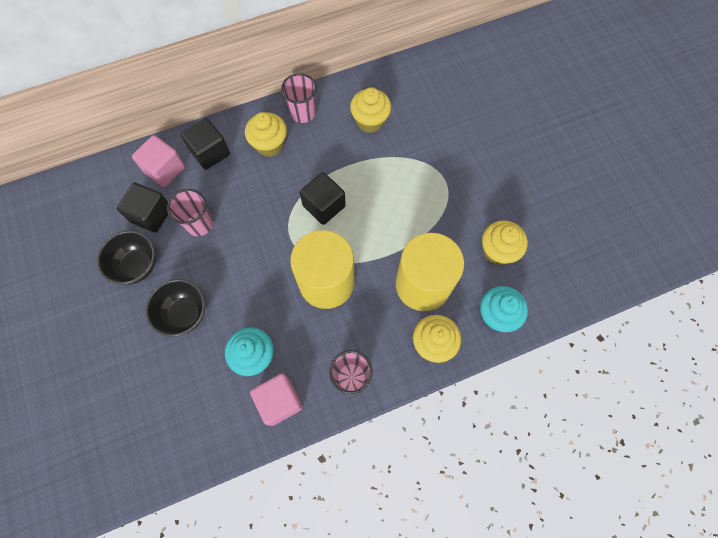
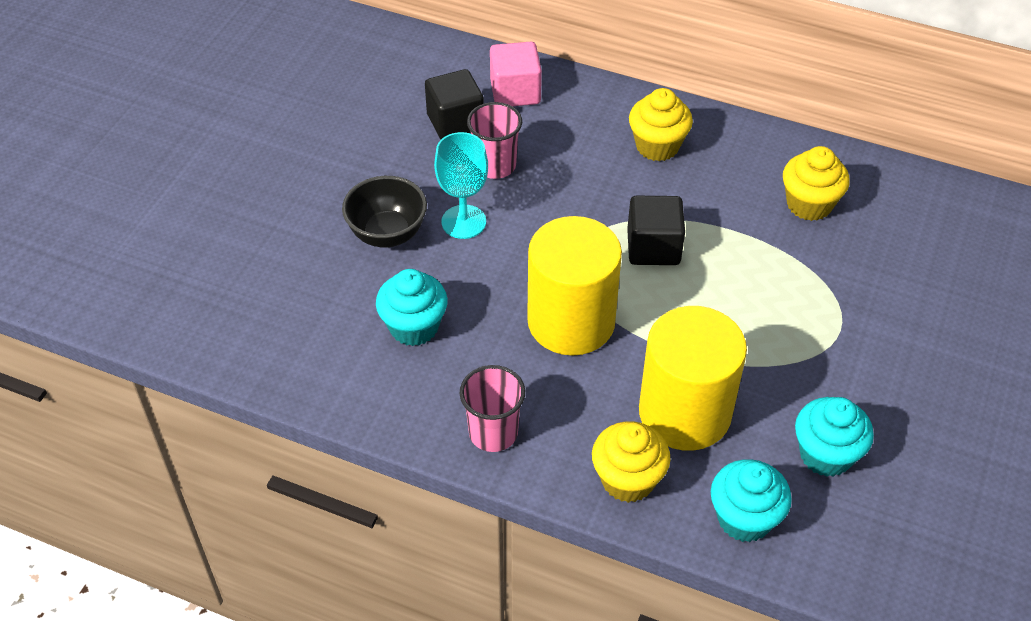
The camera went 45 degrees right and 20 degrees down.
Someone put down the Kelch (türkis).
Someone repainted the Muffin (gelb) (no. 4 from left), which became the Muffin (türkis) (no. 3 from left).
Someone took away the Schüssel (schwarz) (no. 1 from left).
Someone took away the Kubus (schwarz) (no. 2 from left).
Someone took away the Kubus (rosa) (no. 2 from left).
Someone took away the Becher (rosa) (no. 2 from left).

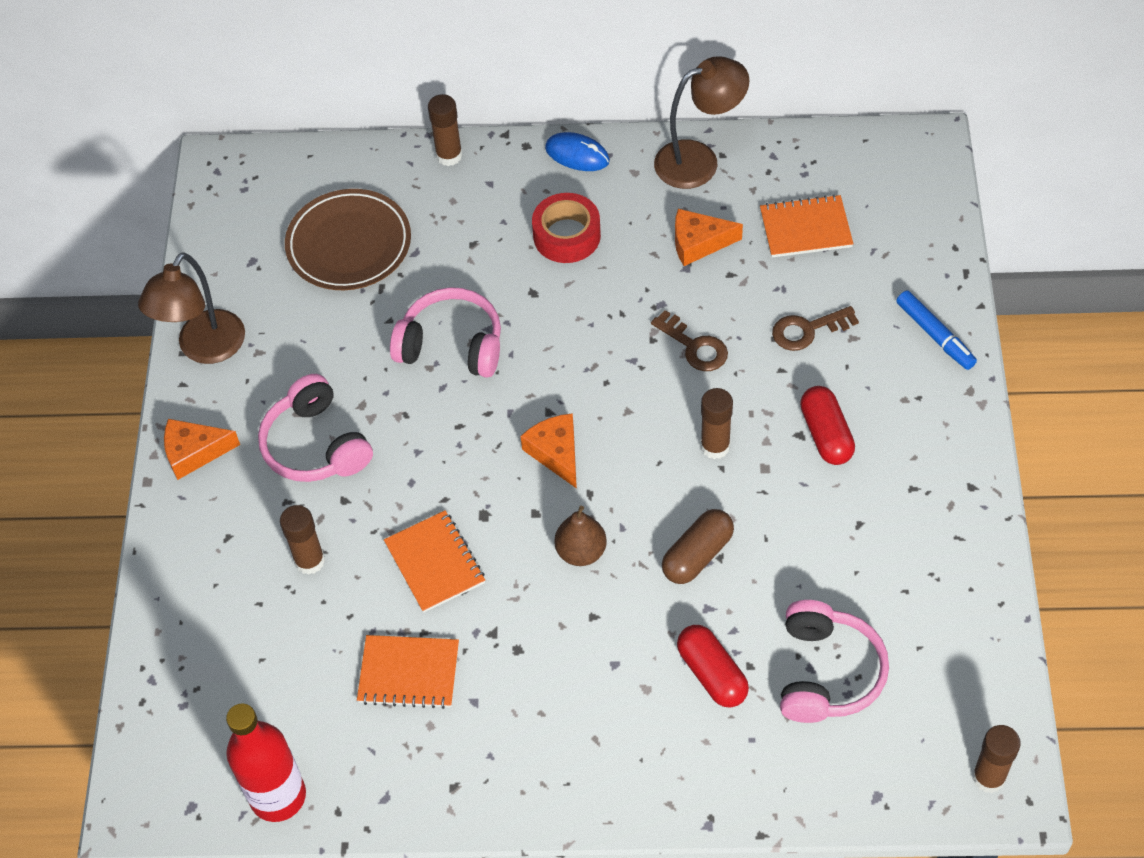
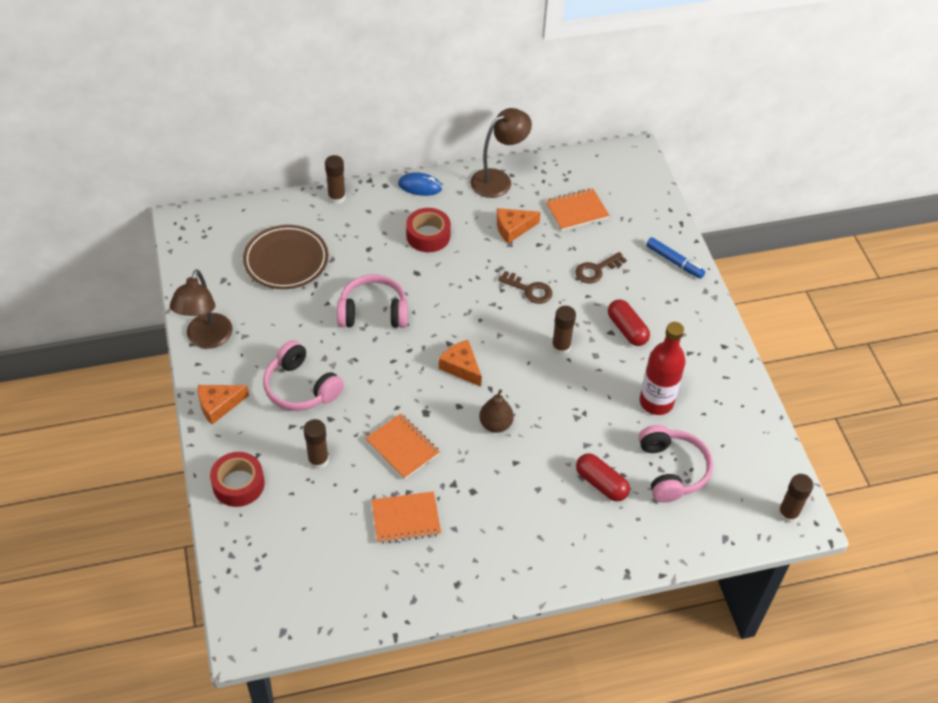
The camera went 20 degrees left and 5 degrees down.
Someone put down the Klebeband (rot) (no. 1 from left).
Someone carried the Flasche (rot).
Someone took away the Kapsel (braun).

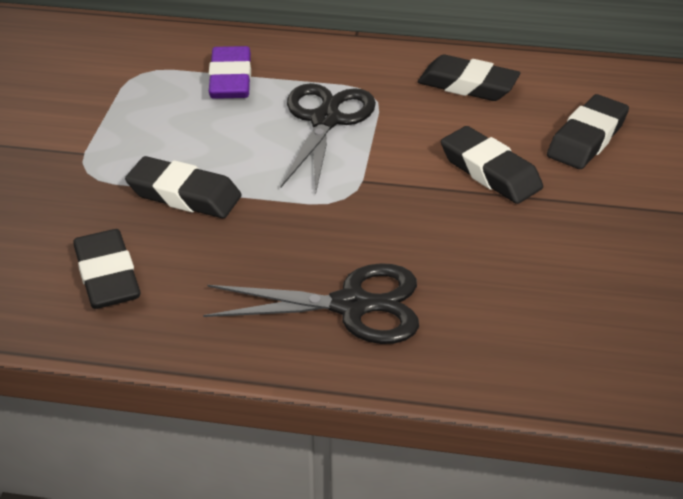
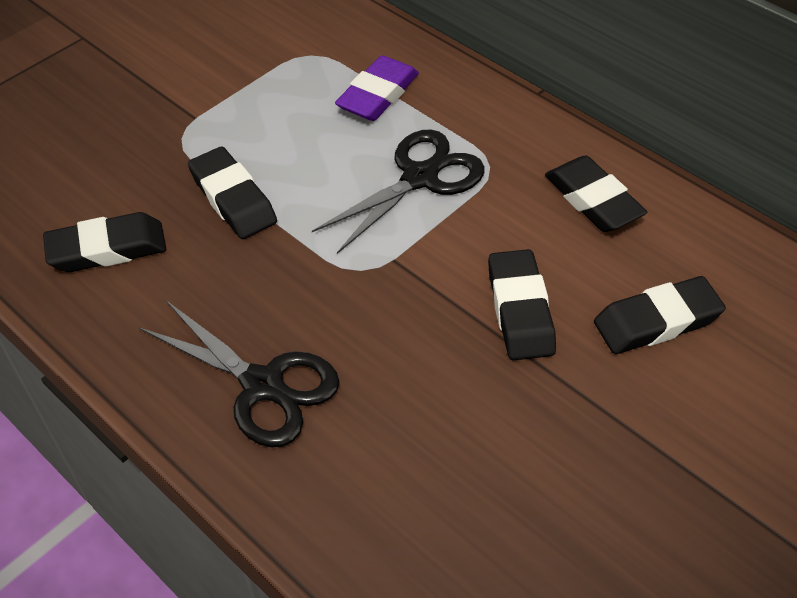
The camera went 35 degrees right and 10 degrees up.
Someone rotated the Radiergummi (schwarz) (no. 1 from left) by 60 degrees clockwise.

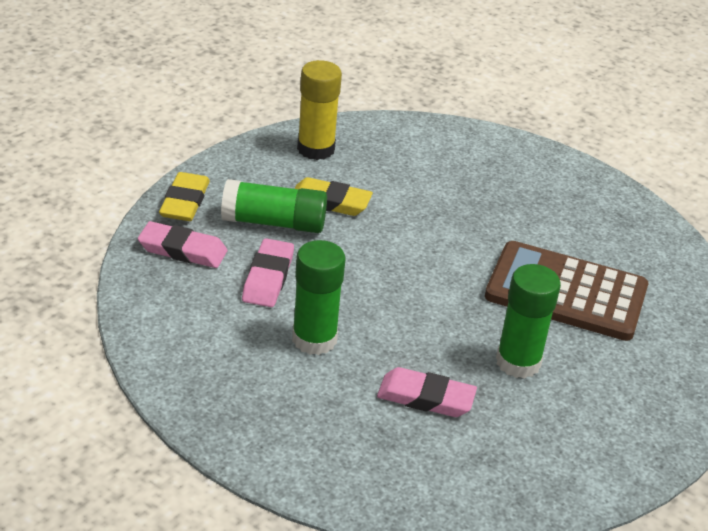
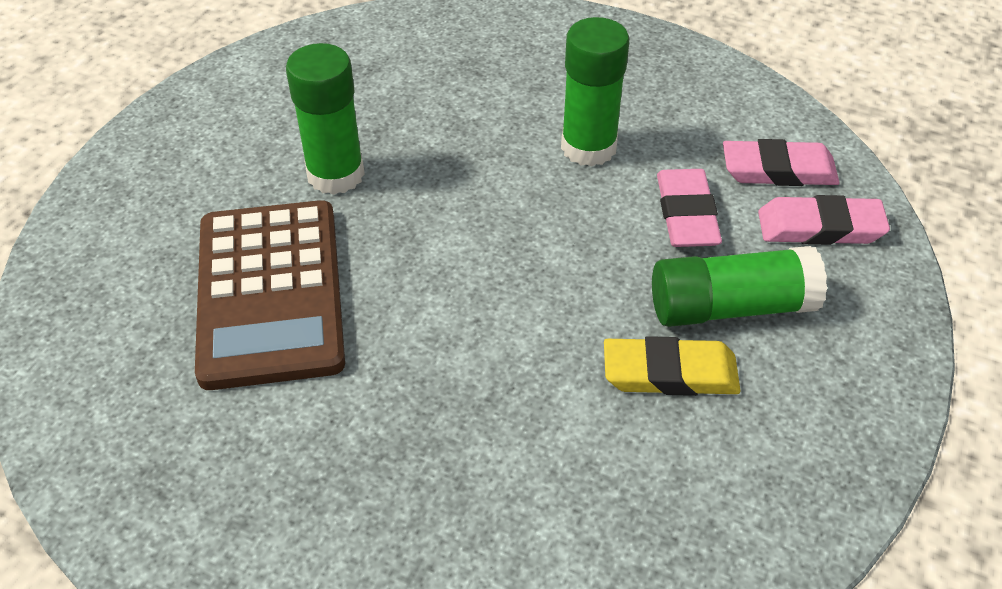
The camera went 170 degrees right and 10 degrees up.
Someone rotated the Taschenrechner (braun) by 75 degrees clockwise.
Someone carried the Radiergummi (rosa) (no. 3 from left in the first image).
Someone took away the Radiergummi (gelb) (no. 1 from left).
Someone took away the Klebestift (gelb).

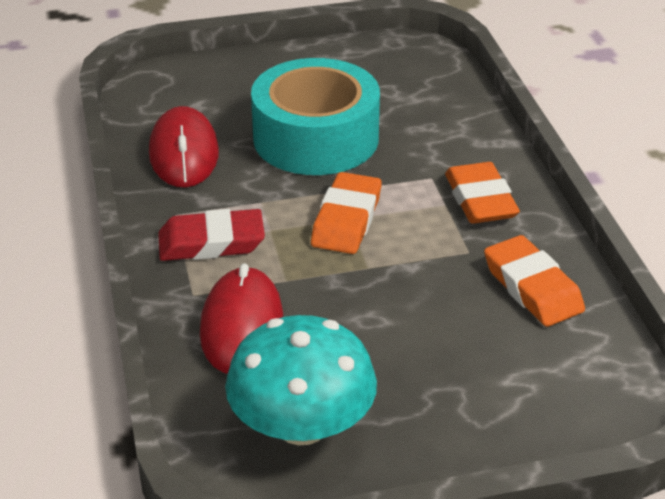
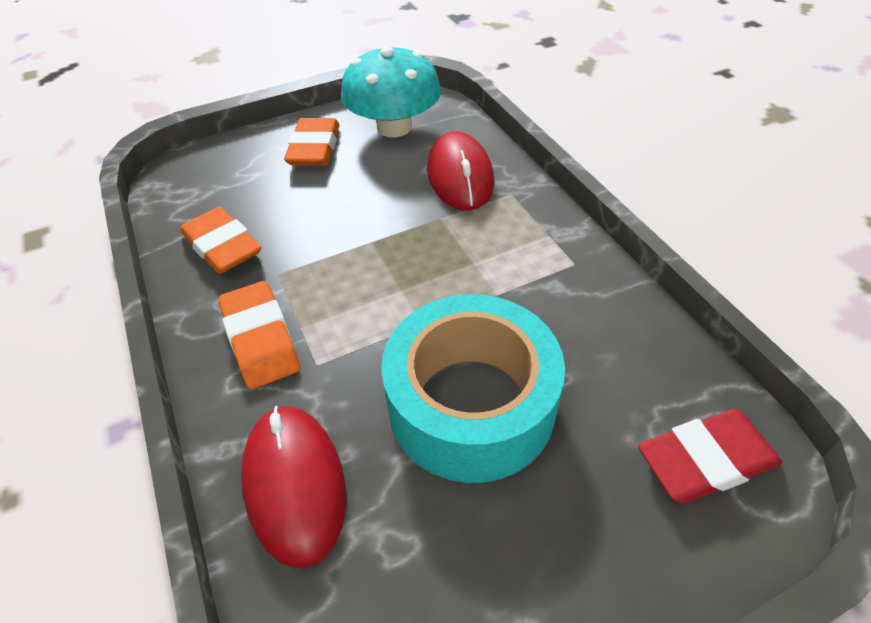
The camera went 170 degrees right and 10 degrees up.
Someone carried the Computermaus (rot) (no. 1 from left).
Someone carried the Radiergummi (orange) (no. 1 from left in the first image).
Someone carried the Radiergummi (rot).

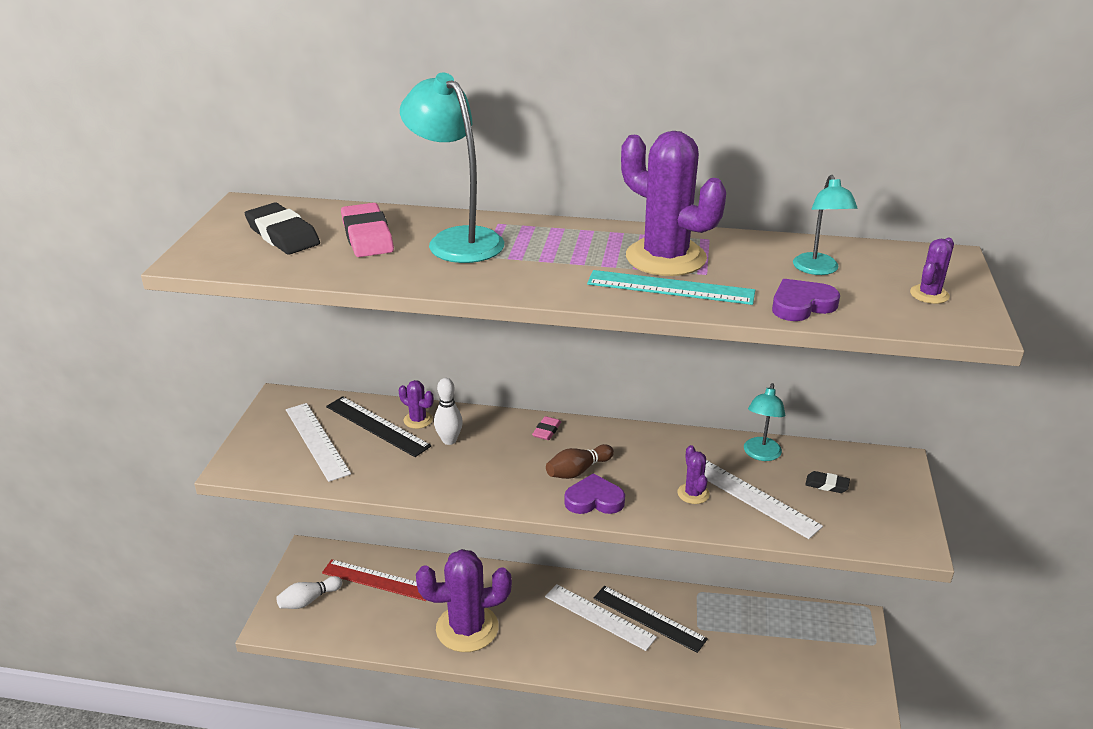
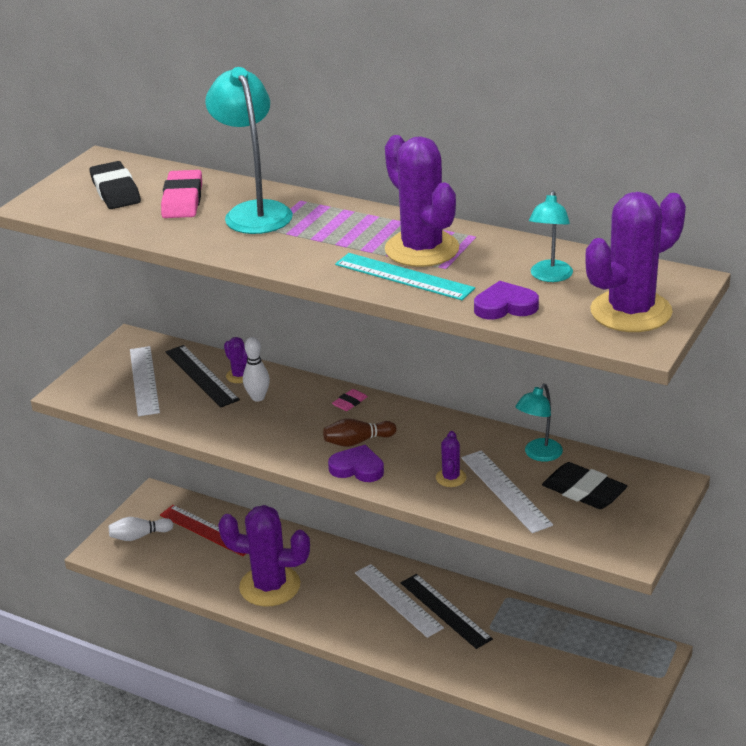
The camera went 20 degrees right and 0 degrees up.
Someone scaled the Radiergummi (schwarz) (no. 2 from left) by 1.96.
Someone scaled the Kaktus (lila) (no. 5 from left) by 2.28.

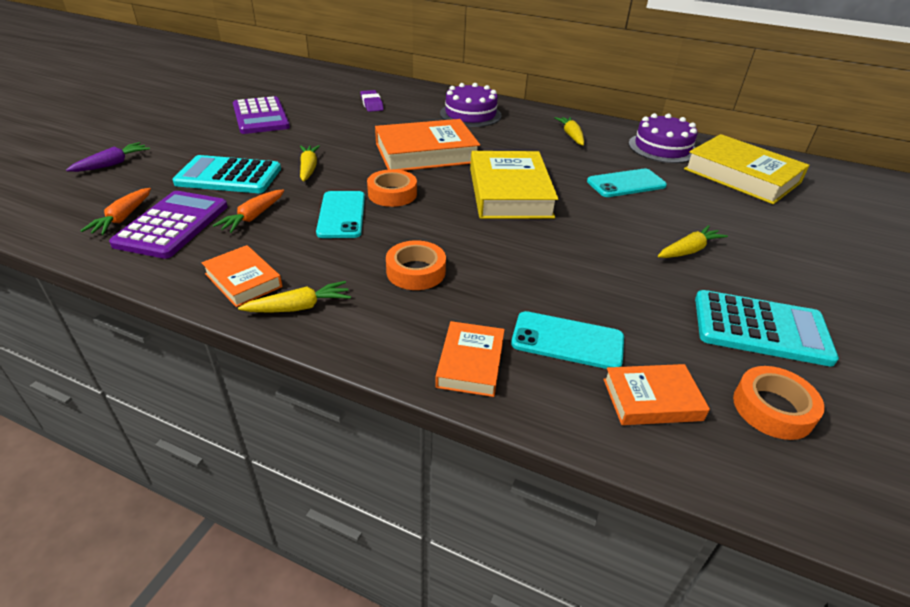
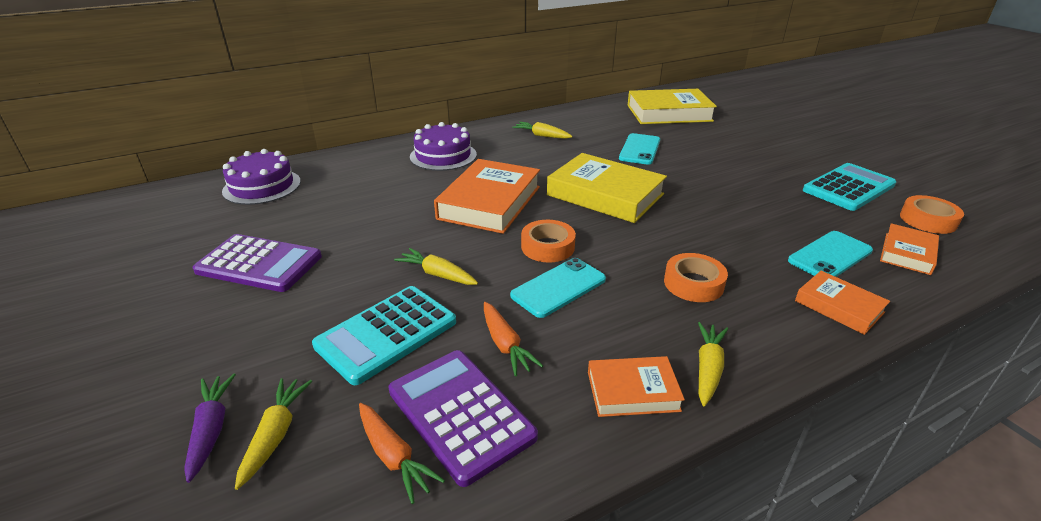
The camera went 50 degrees left and 5 degrees down.
Someone carried the Kuchen (lila) (no. 2 from left in the first image).
Someone carried the Karotte (gelb) (no. 4 from left in the first image).
Someone rotated the Handy (türkis) (no. 1 from left) by 75 degrees counterclockwise.
Someone took away the Radiergummi (lila).

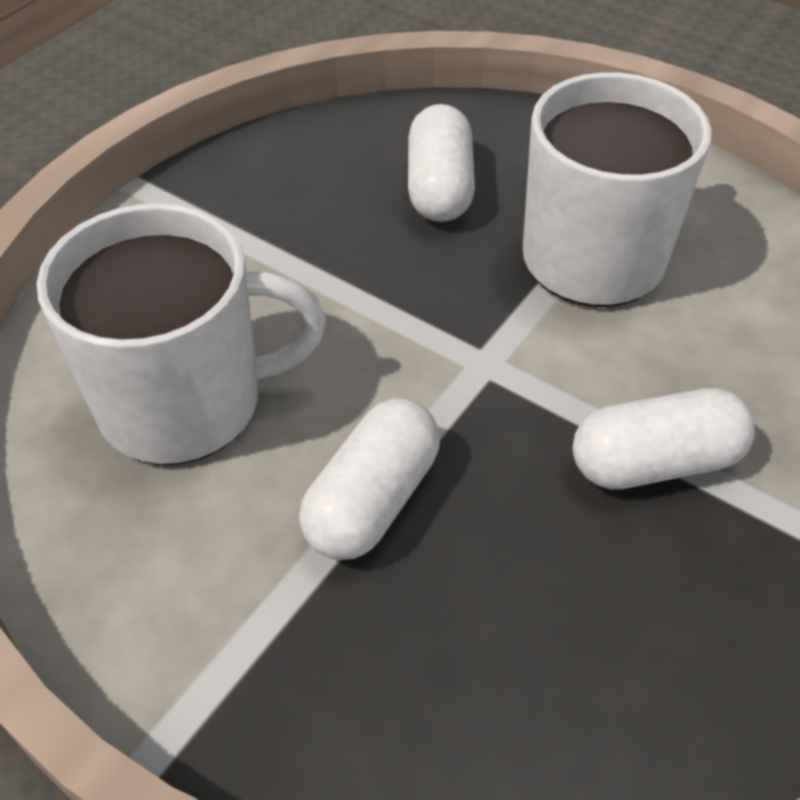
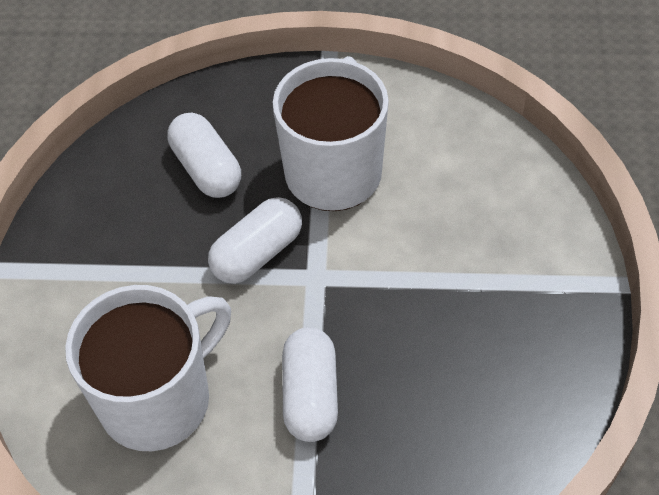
The camera went 30 degrees left and 5 degrees up.
Someone carried the Kapsel (weiß) (no. 3 from left in the first image).

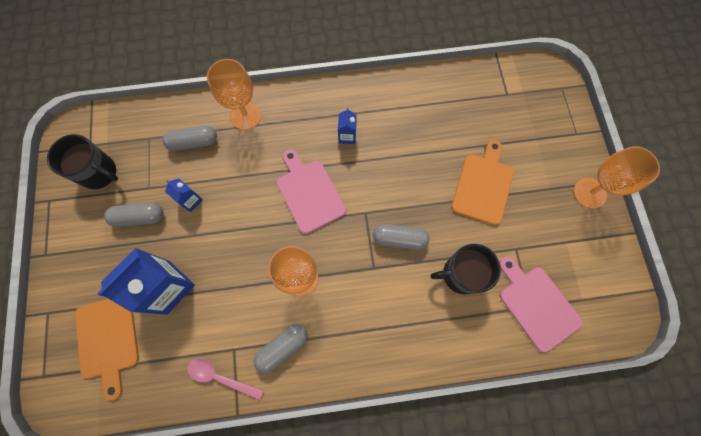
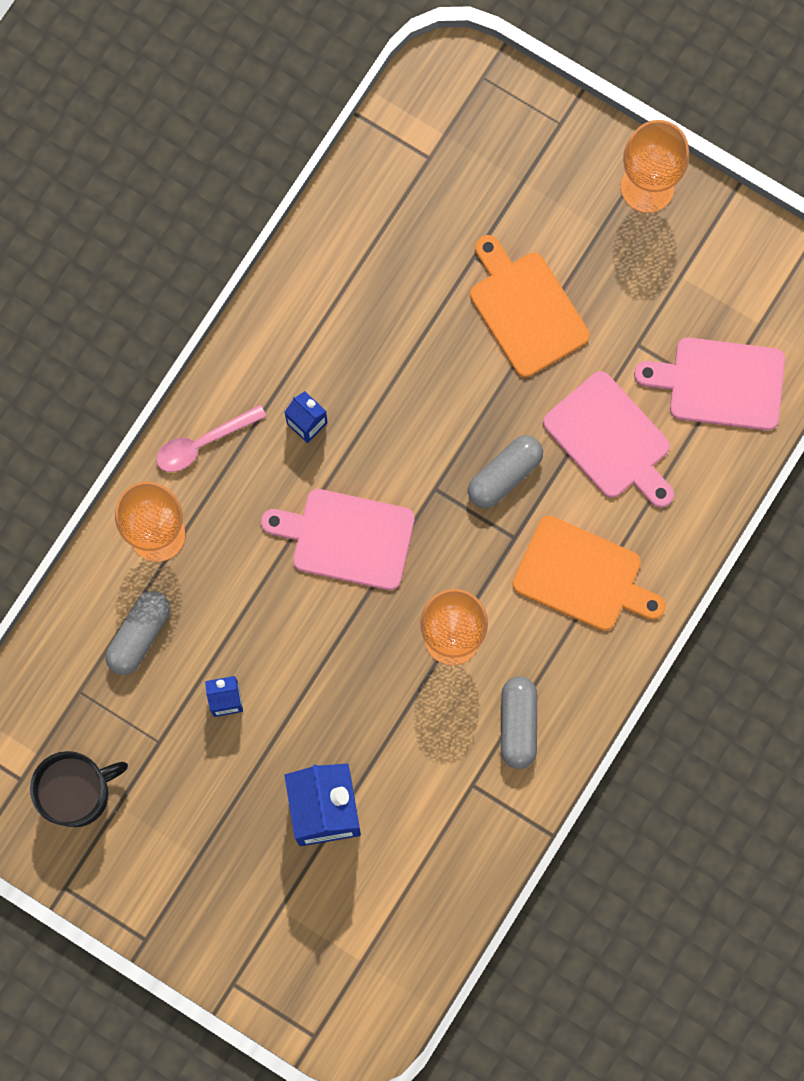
The camera went 50 degrees left and 5 degrees up.
Someone carried the Löffel (rosa).
Someone carried the Schneidebrett (orange) (no. 1 from left in the first image).
Someone swapped the Tasse (schwarz) (no. 2 from left) for the Schneidebrett (rosa) (no. 2 from left).
Someone took away the Kapsel (grau) (no. 1 from left).

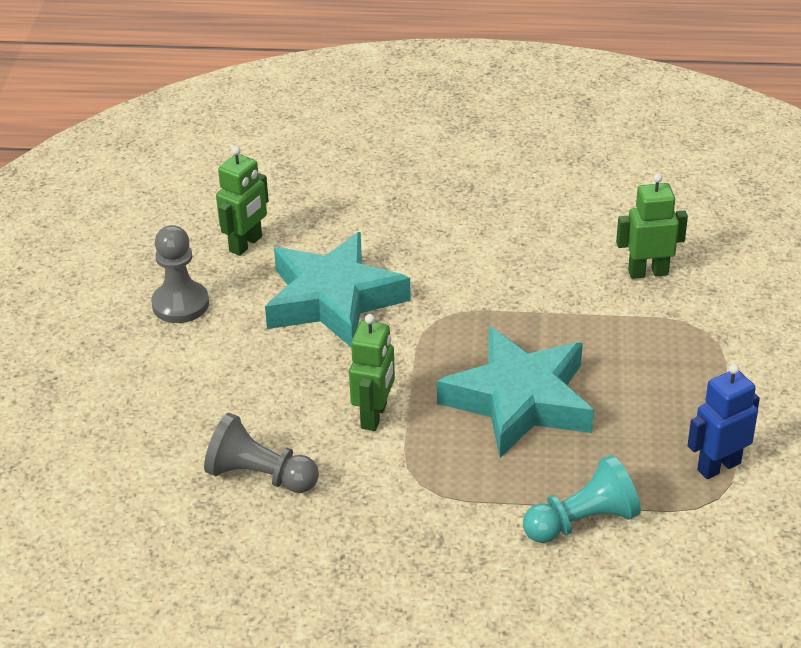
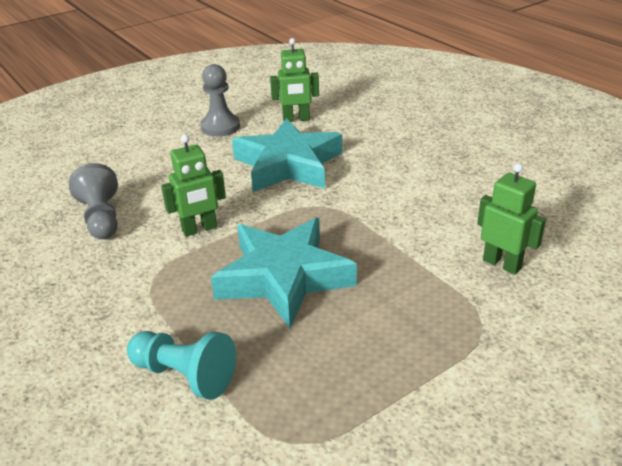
The camera went 50 degrees right and 5 degrees down.
Someone took away the Roboter (blau).

